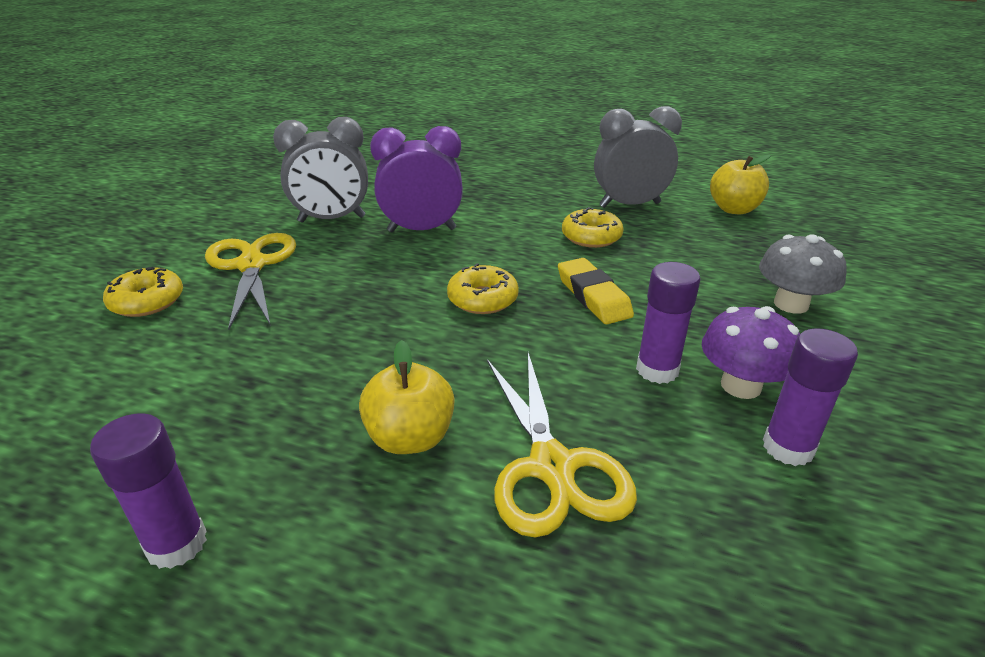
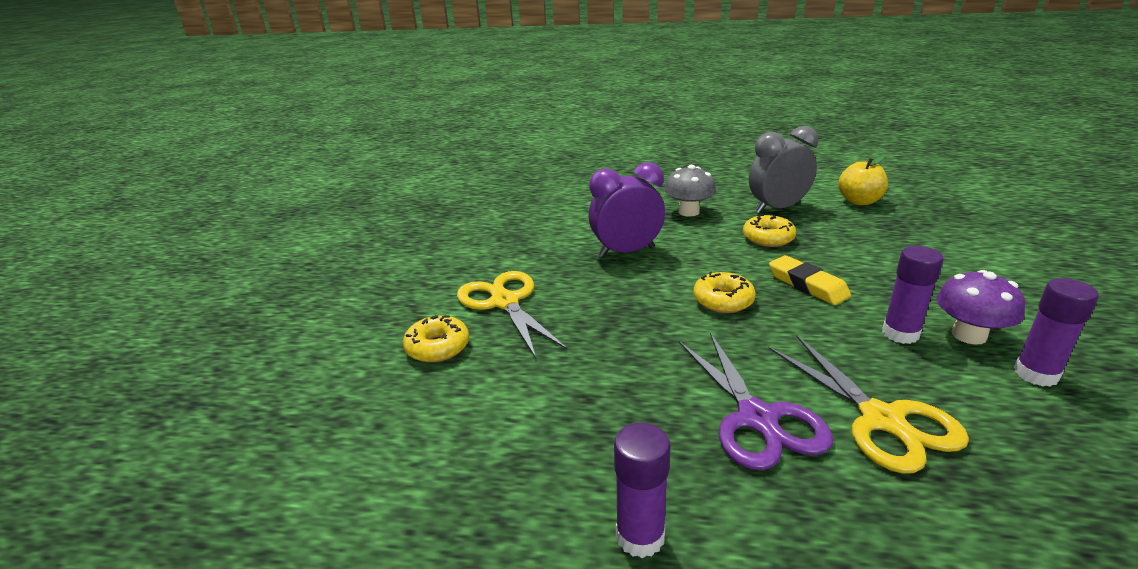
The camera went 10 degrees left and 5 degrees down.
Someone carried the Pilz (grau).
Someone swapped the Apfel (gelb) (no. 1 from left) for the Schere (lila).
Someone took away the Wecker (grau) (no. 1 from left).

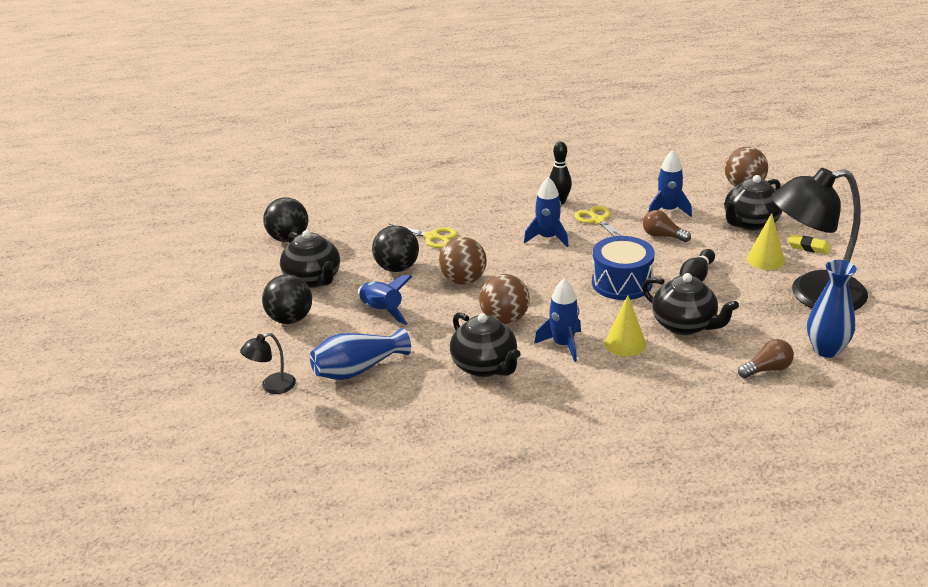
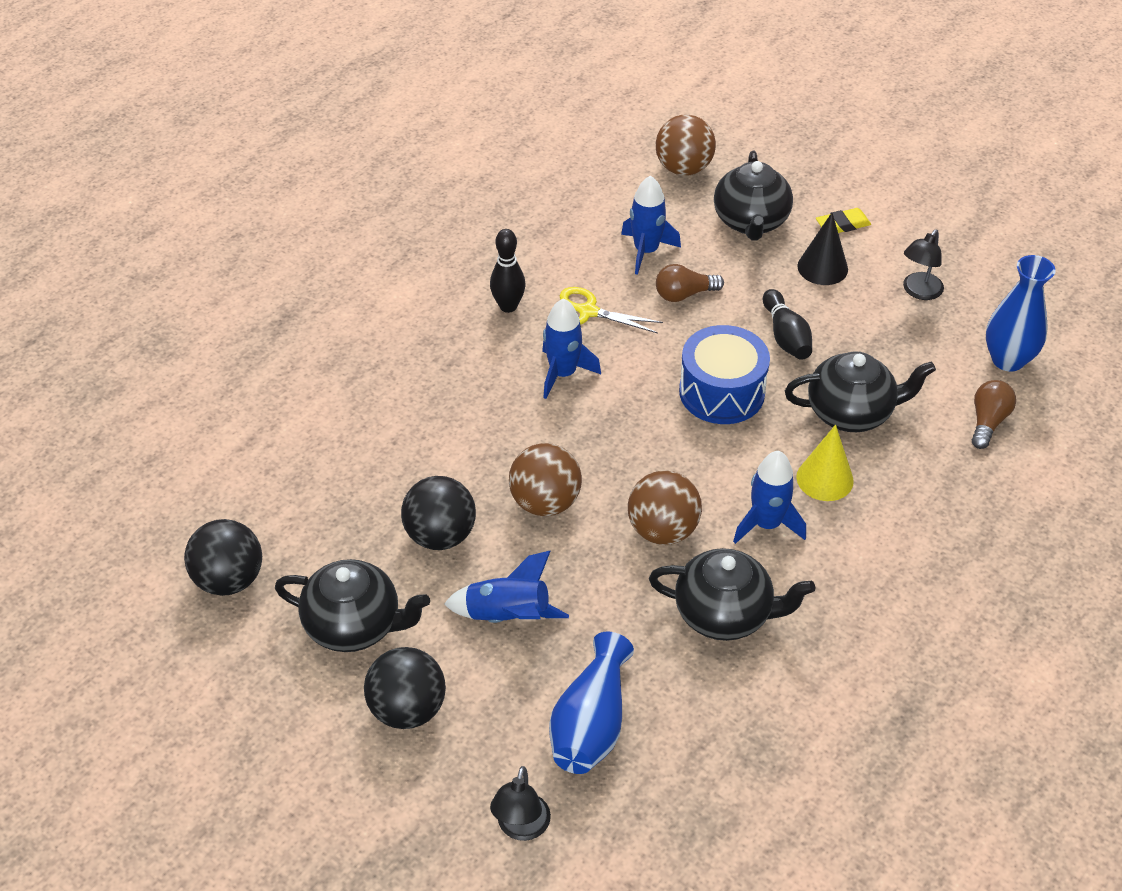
The camera went 45 degrees left and 15 degrees up.
Someone repainted the Kegel (gelb) (no. 2 from left), which became the Kegel (schwarz).
Someone scaled the Lampe (schwarz) (no. 2 from left) by 0.42.
Someone took away the Schere (gelb) (no. 1 from left).

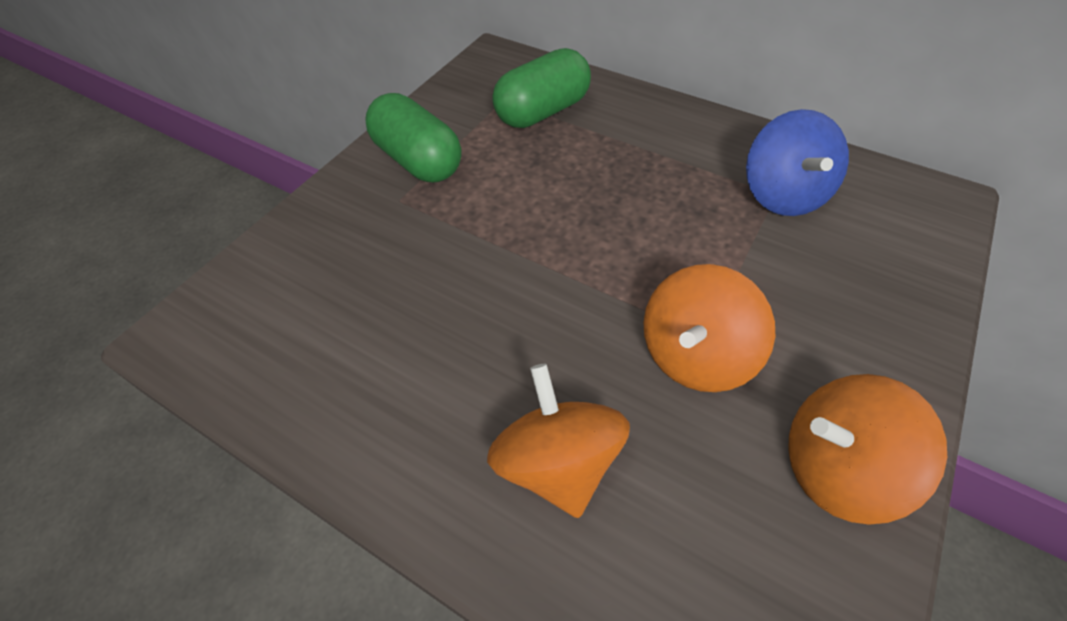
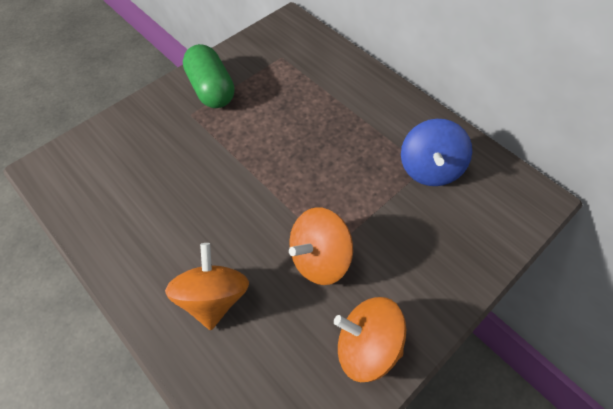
The camera went 15 degrees right and 5 degrees up.
Someone took away the Kapsel (grün) (no. 2 from left).

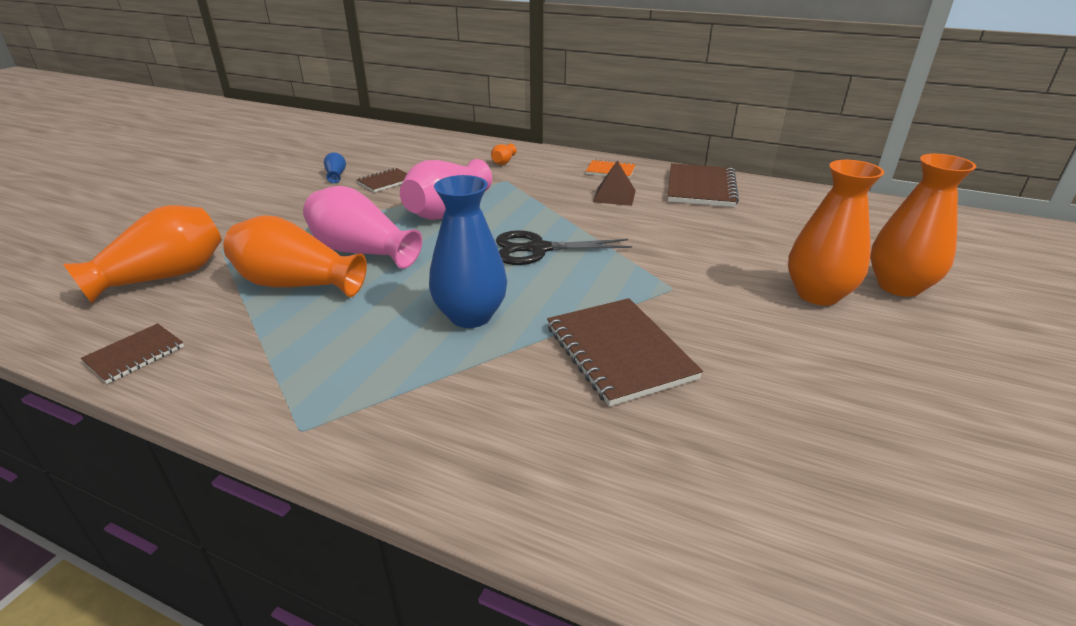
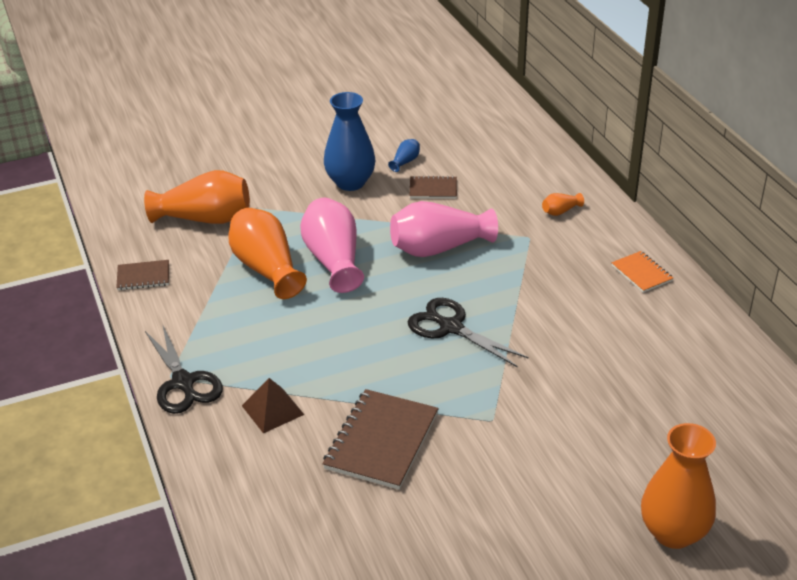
The camera went 45 degrees right and 5 degrees up.
Someone put down the Schere (schwarz) (no. 1 from left).
Someone carried the Pyramide (braun).
Someone carried the Vase (blau) (no. 2 from left in the first image).
Someone took away the Notizbuch (braun) (no. 4 from left).
Someone took away the Vase (orange) (no. 4 from left).

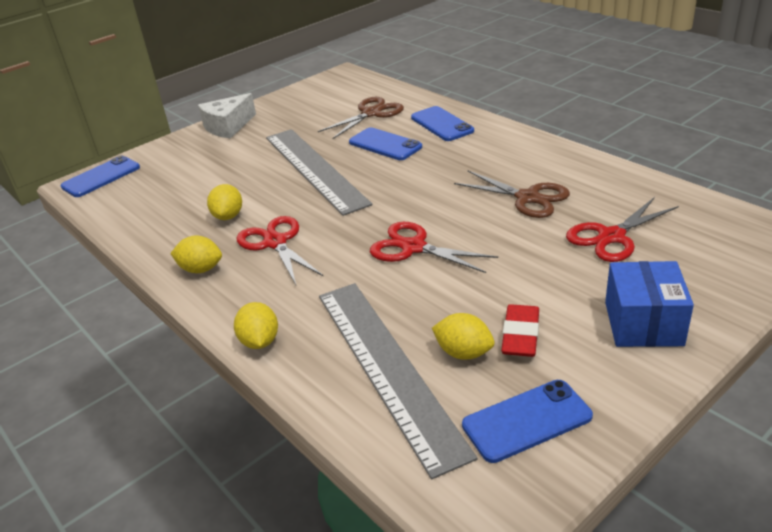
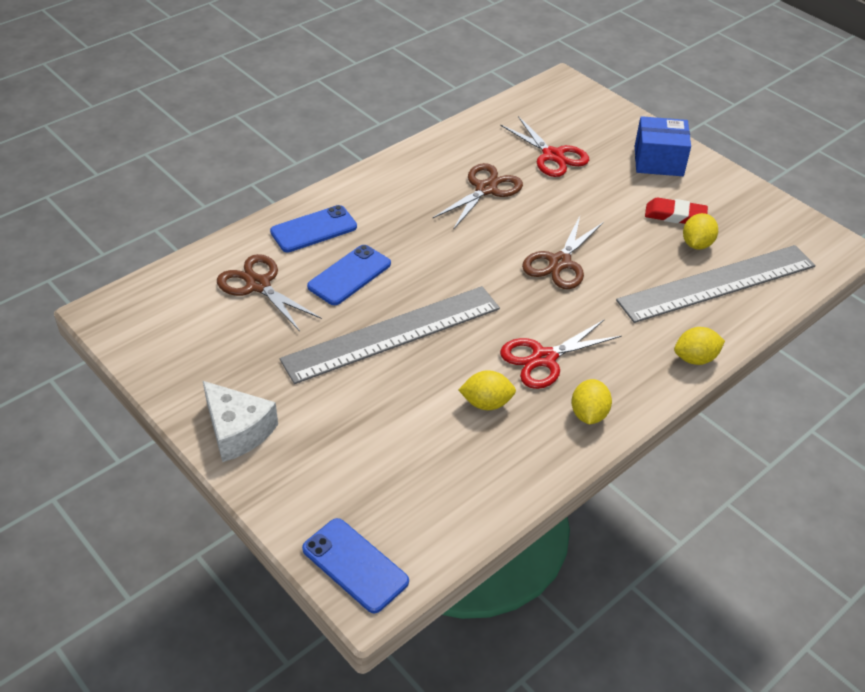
The camera went 95 degrees left and 10 degrees up.
Someone repainted the Schere (rot) (no. 2 from left), which became the Schere (braun) (no. 3 from left).
Someone took away the Handy (blau) (no. 4 from left).

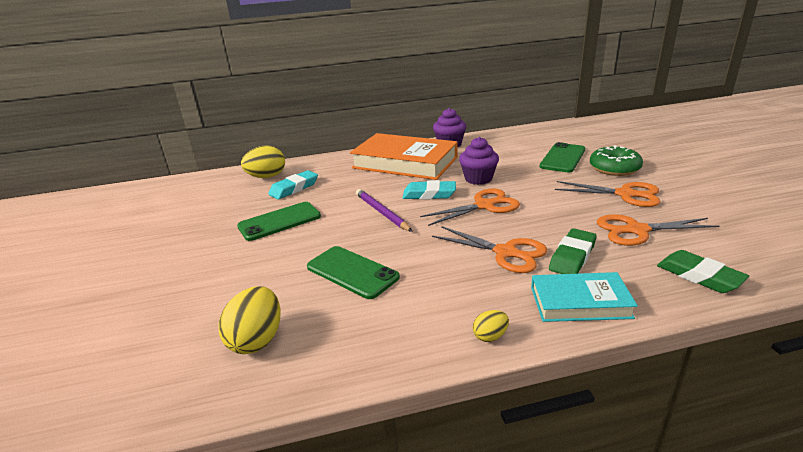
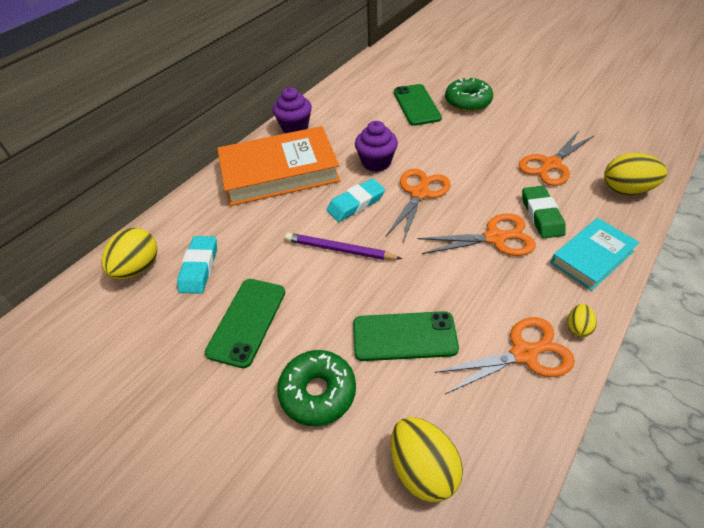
The camera went 40 degrees left and 20 degrees up.
Someone put down the Donut (grün) (no. 1 from left).
Someone carried the Schere (orange) (no. 3 from left).
Someone swapped the Radiergummi (grün) (no. 2 from left) for the Ei (gelb) (no. 4 from left).

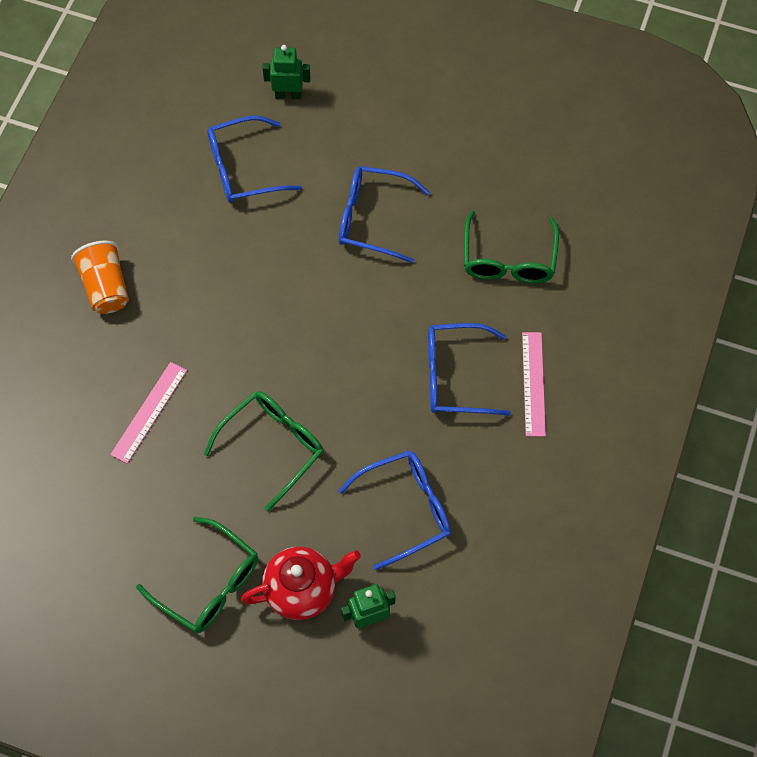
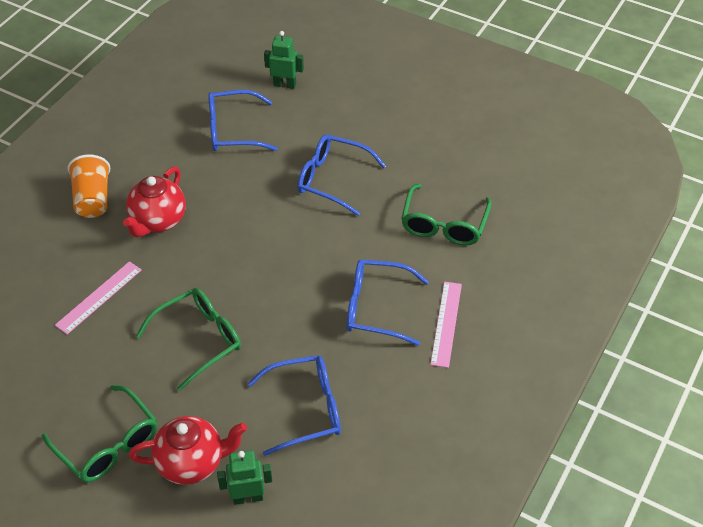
The camera went 10 degrees right and 15 degrees down.
Someone put down the Teekanne (rot) (no. 1 from left).

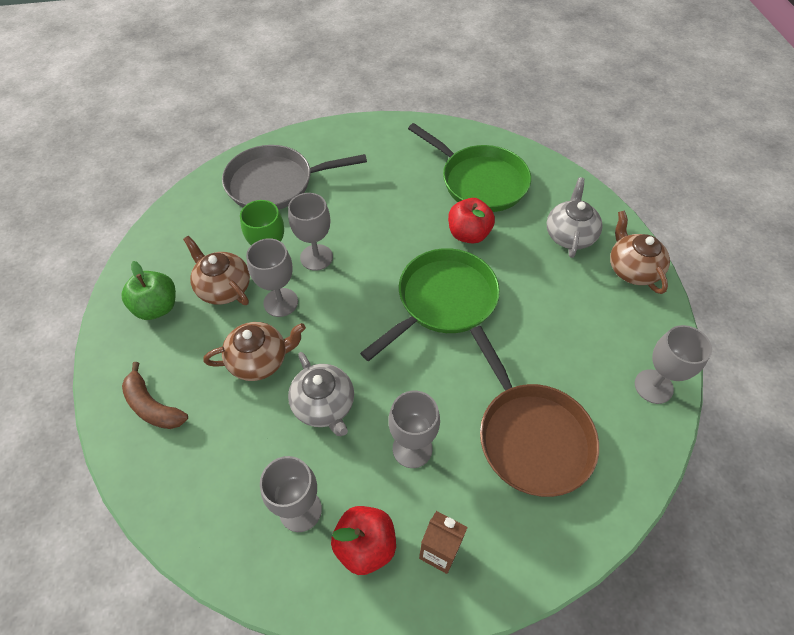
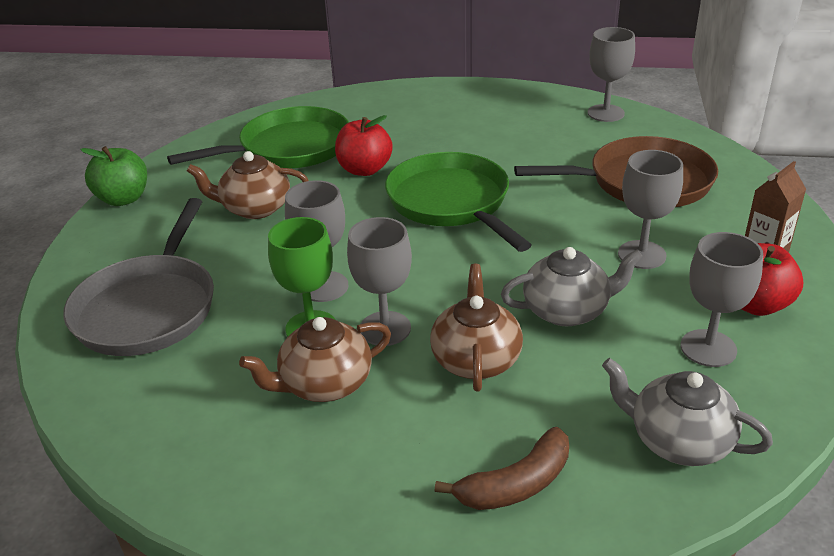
The camera went 70 degrees left and 20 degrees down.
Someone carried the Apfel (grün).
Someone carried the Teekanne (braun) (no. 3 from left in the first image).
Someone carried the Teekanne (grau) (no. 2 from left).

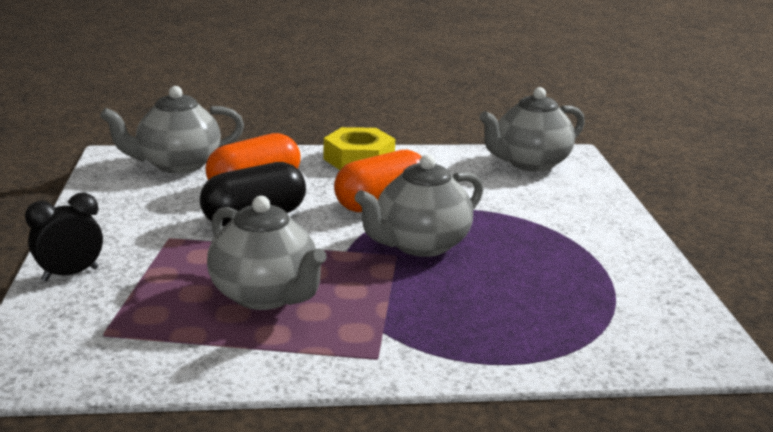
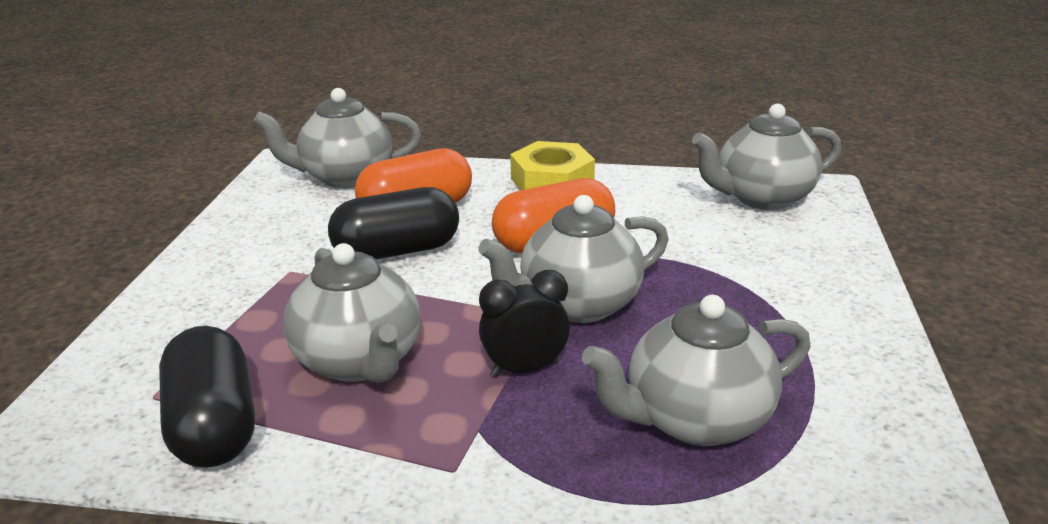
The camera went 15 degrees right and 5 degrees up.
Someone put down the Kapsel (schwarz) (no. 1 from left).
Someone carried the Wecker (schwarz).
Someone put down the Teekanne (grau) (no. 4 from left).

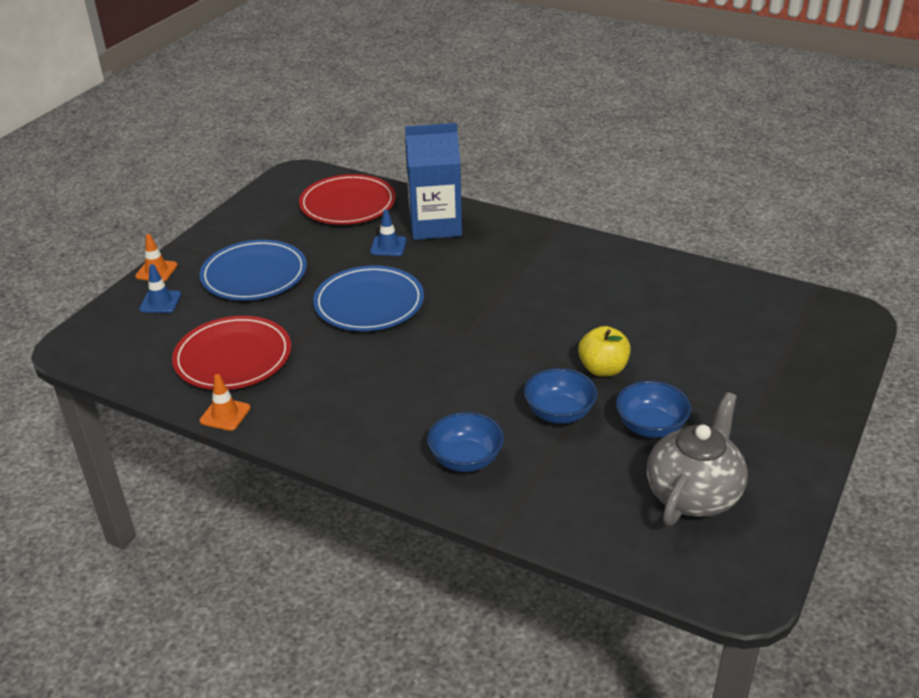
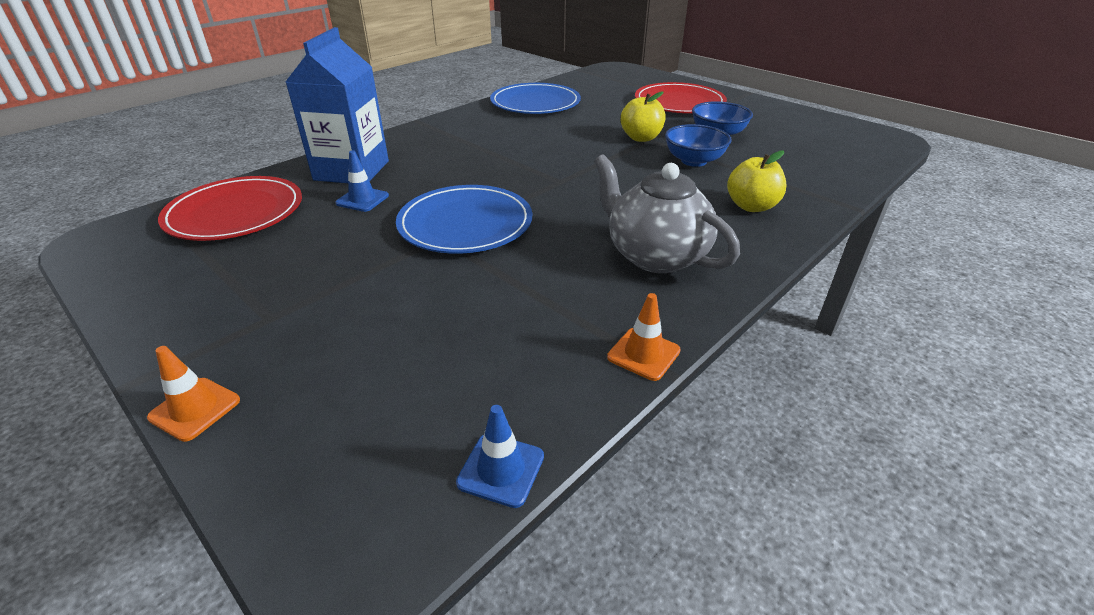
The camera went 75 degrees left and 0 degrees up.
Someone carried the Leitkegel (blau) (no. 1 from left in the first image).
Someone carried the Teller (blau) (no. 1 from left in the first image).
Someone carried the Teekanne (grau).
Someone carried the Teller (rot) (no. 1 from left in the first image).
Someone swapped the Schüssel (blau) (no. 1 from left) for the Apfel (gelb) (no. 2 from left).

